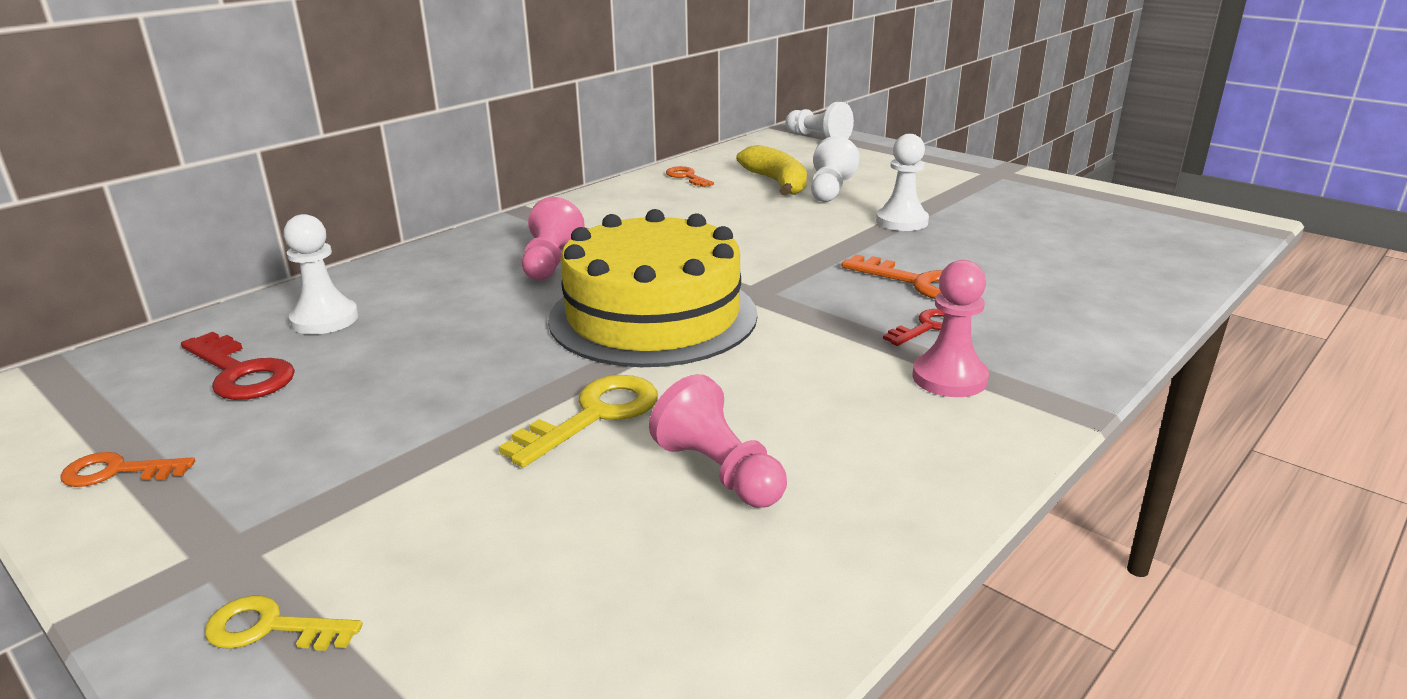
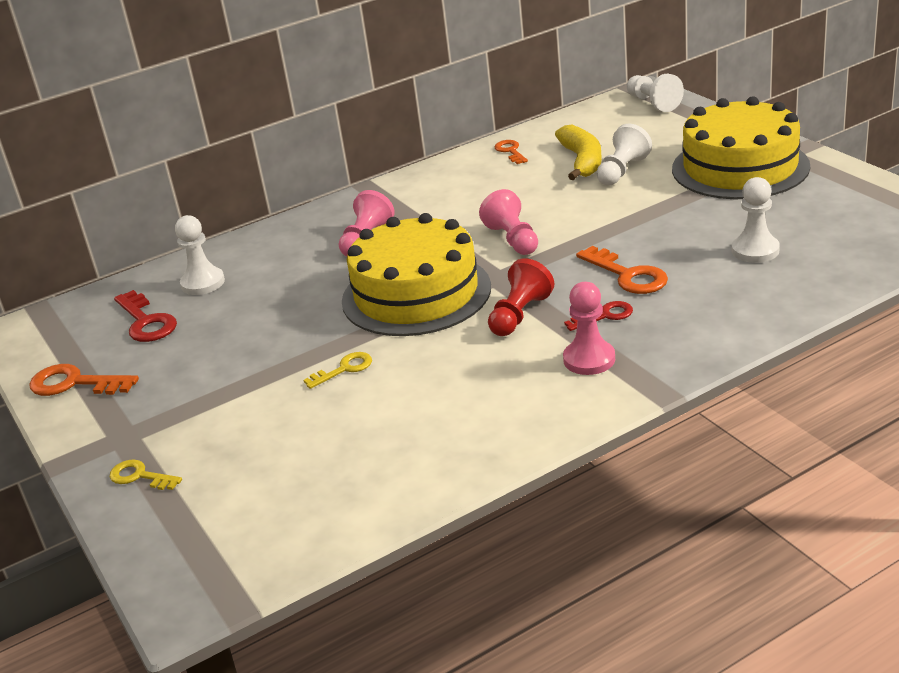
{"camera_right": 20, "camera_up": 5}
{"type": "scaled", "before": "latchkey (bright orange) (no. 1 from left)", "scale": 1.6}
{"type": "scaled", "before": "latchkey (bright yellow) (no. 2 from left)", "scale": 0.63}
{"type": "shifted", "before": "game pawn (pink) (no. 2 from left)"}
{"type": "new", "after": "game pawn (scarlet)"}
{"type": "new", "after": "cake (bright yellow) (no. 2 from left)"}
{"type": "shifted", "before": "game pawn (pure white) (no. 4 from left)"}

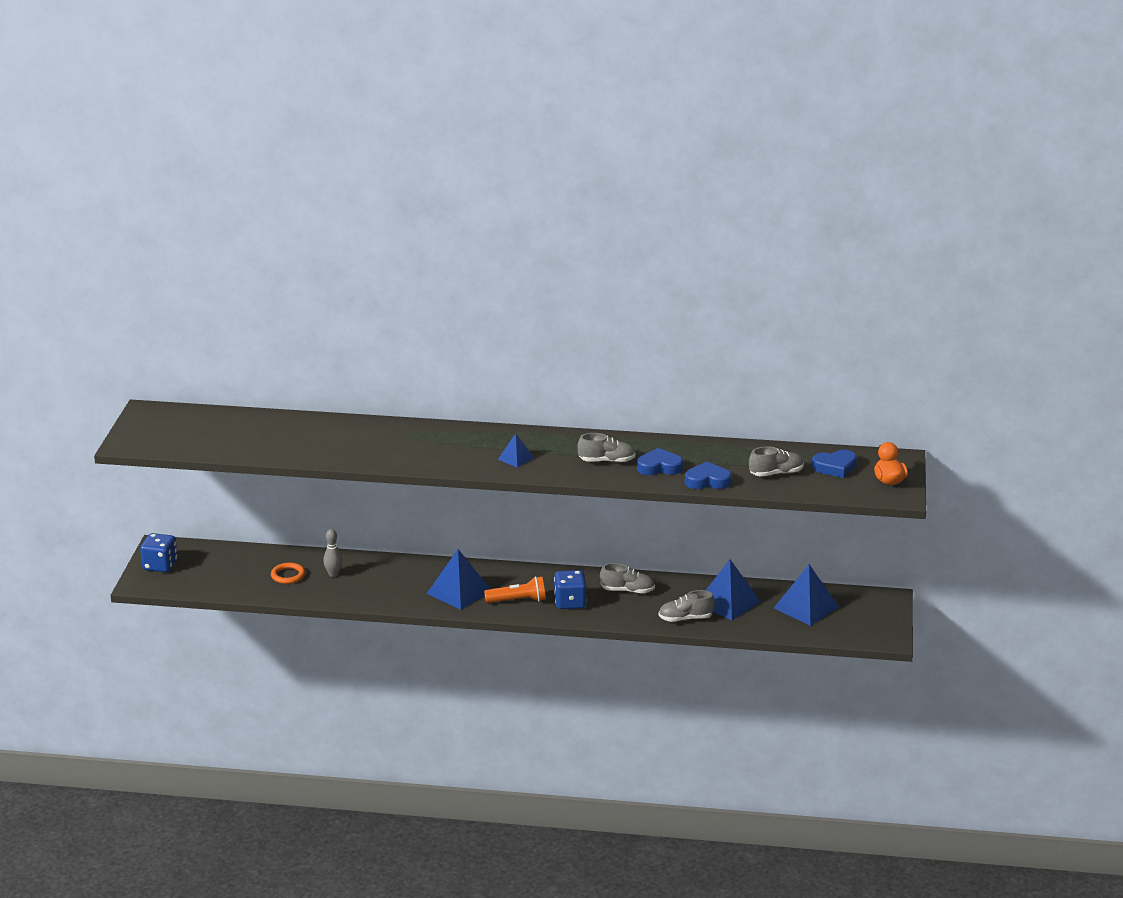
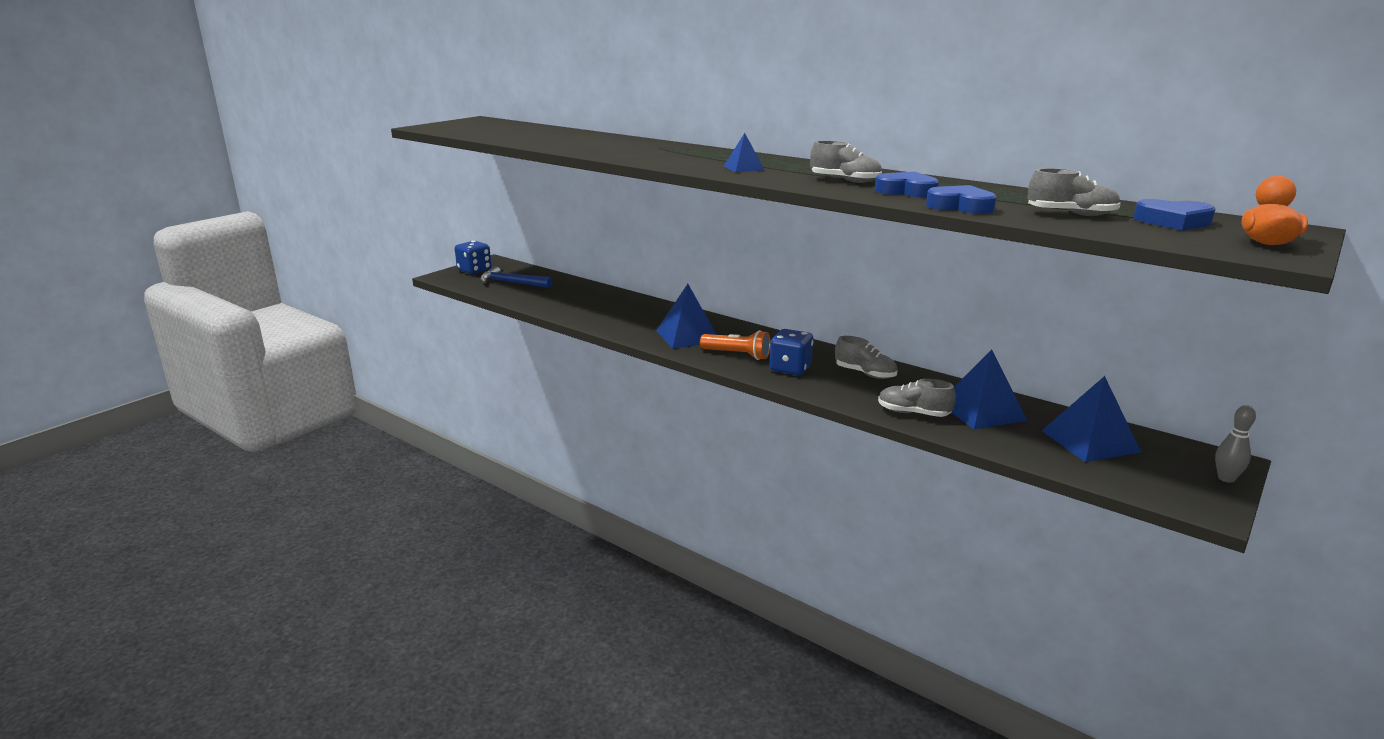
{"camera_right": 30, "camera_up": -5}
{"type": "new", "after": "claw hammer (blue)"}
{"type": "shifted", "before": "tenpin (ash-grey)"}
{"type": "gone", "before": "hoop (bright orange)"}

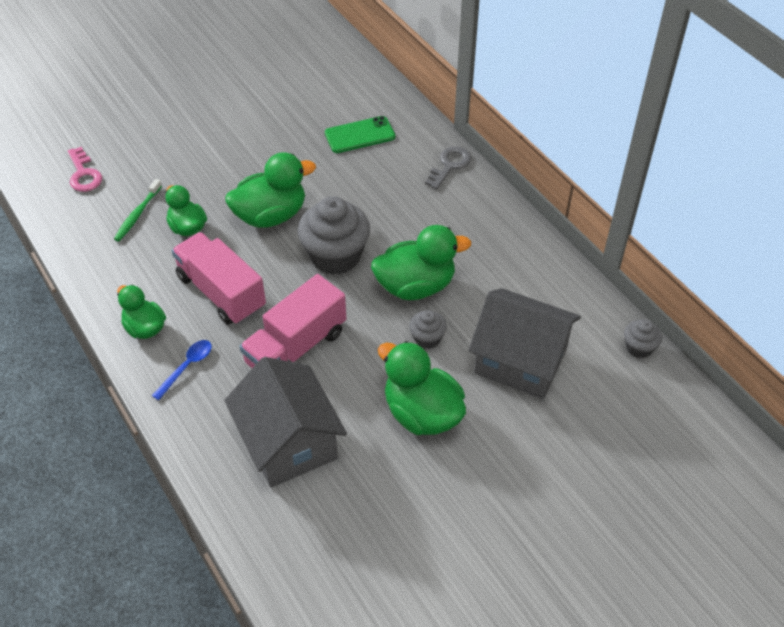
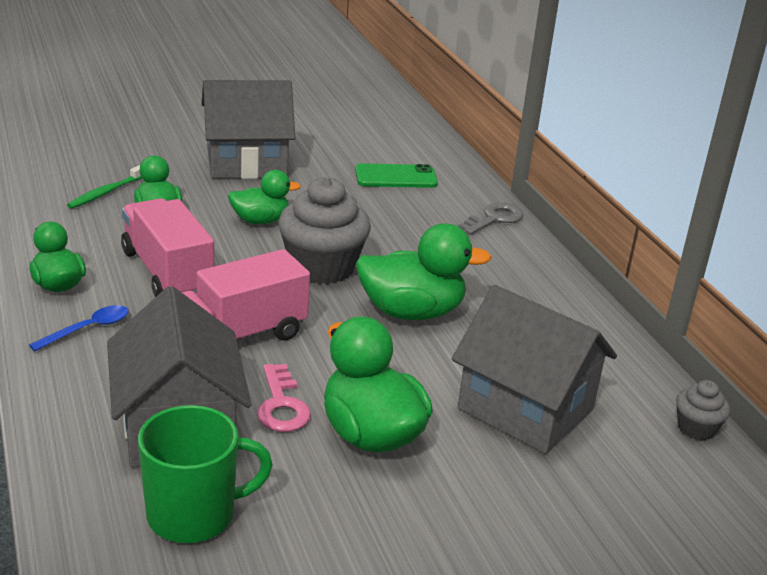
{"camera_right": 10, "camera_up": -20}
{"type": "new", "after": "mug (leaf-green)"}
{"type": "new", "after": "toy house (ash-grey) (no. 2 from left)"}
{"type": "scaled", "before": "toy duck (leaf-green) (no. 3 from left)", "scale": 0.62}
{"type": "shifted", "before": "latchkey (pink)"}
{"type": "gone", "before": "muffin (ash-grey) (no. 2 from left)"}

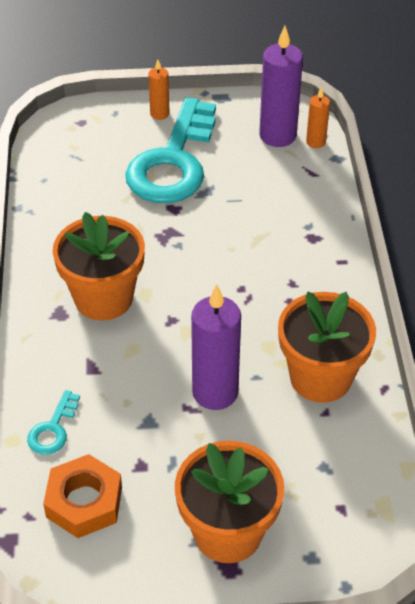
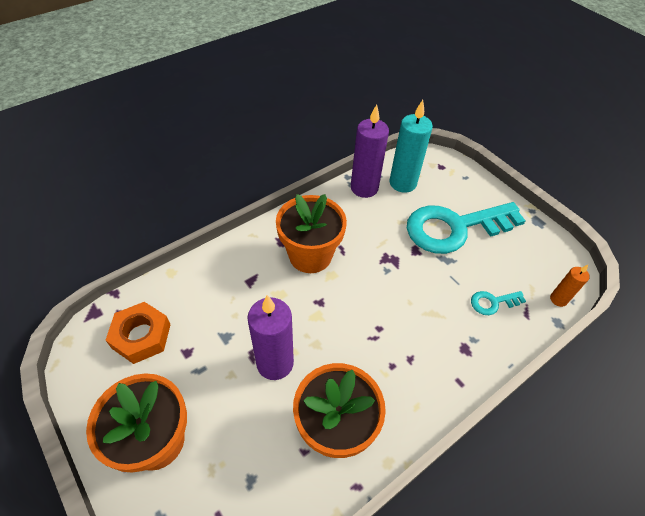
{"camera_right": 55, "camera_up": 5}
{"type": "shifted", "before": "pillar candle (royal purple) (no. 2 from left)"}
{"type": "new", "after": "pillar candle (aqua)"}
{"type": "shifted", "before": "latchkey (aqua) (no. 1 from left in the first image)", "after": "latchkey (aqua) (no. 2 from left)"}
{"type": "gone", "before": "pillar candle (bright orange) (no. 1 from left)"}

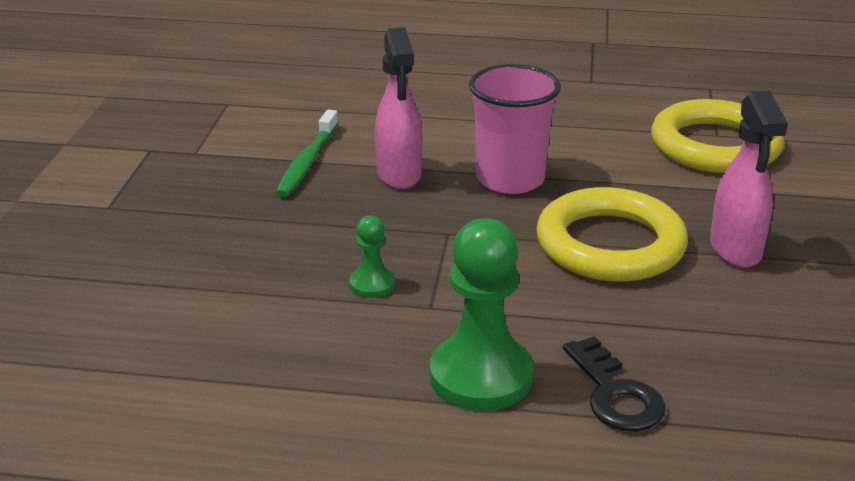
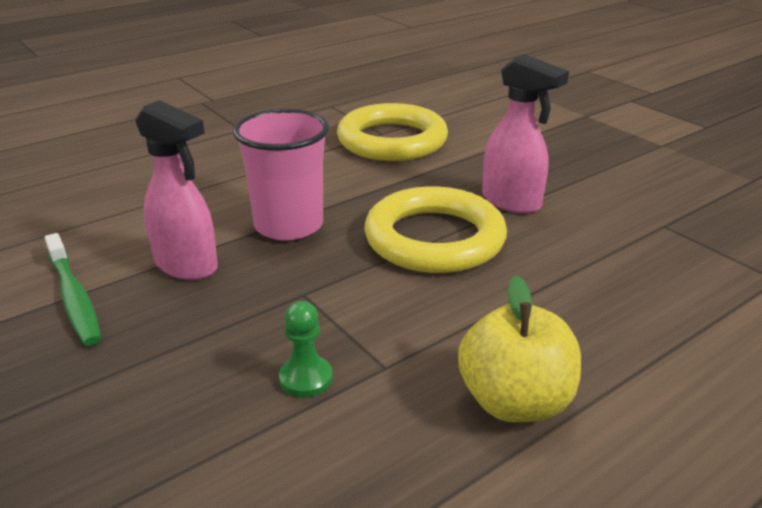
{"camera_right": -45, "camera_up": 0}
{"type": "swapped", "before": "game pawn (leaf-green) (no. 2 from left)", "after": "apple fruit (bright yellow)"}
{"type": "gone", "before": "latchkey (ebony)"}

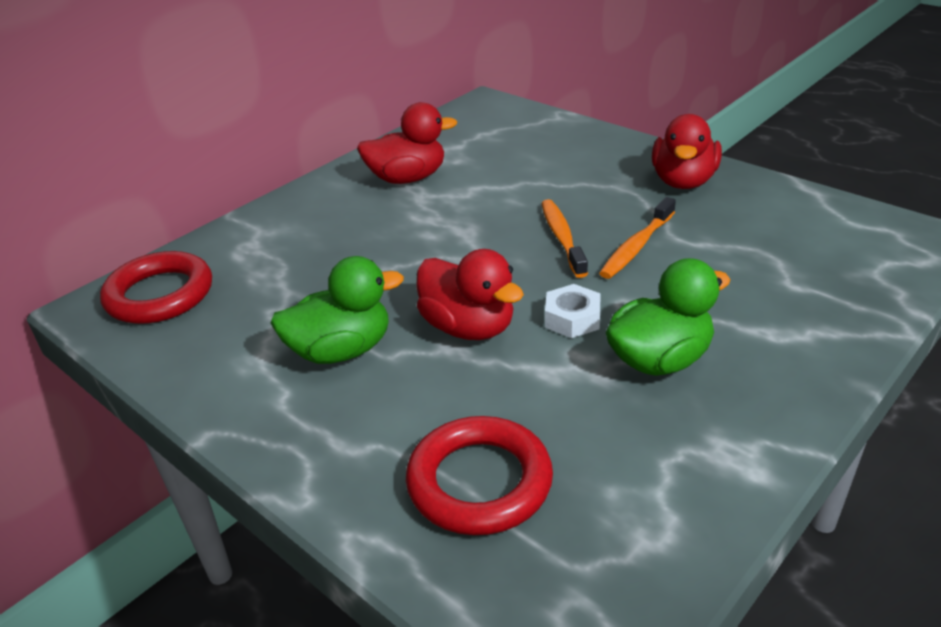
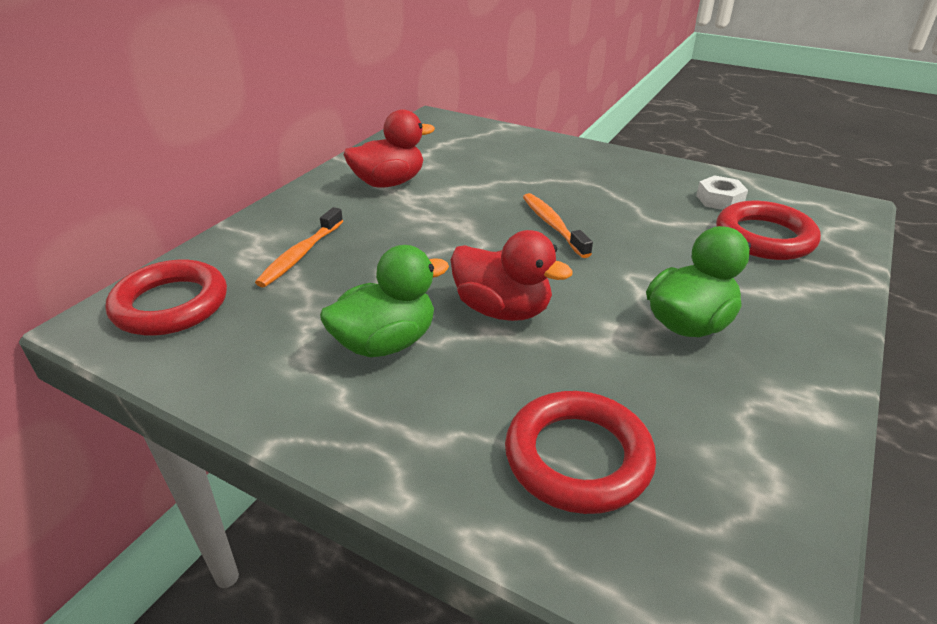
{"camera_right": -15, "camera_up": 0}
{"type": "shifted", "before": "dental brush (bright orange) (no. 2 from left in the first image)", "after": "dental brush (bright orange) (no. 1 from left)"}
{"type": "shifted", "before": "hex nut (pure white)"}
{"type": "new", "after": "hoop (scarlet) (no. 3 from left)"}
{"type": "gone", "before": "toy duck (scarlet) (no. 3 from left)"}

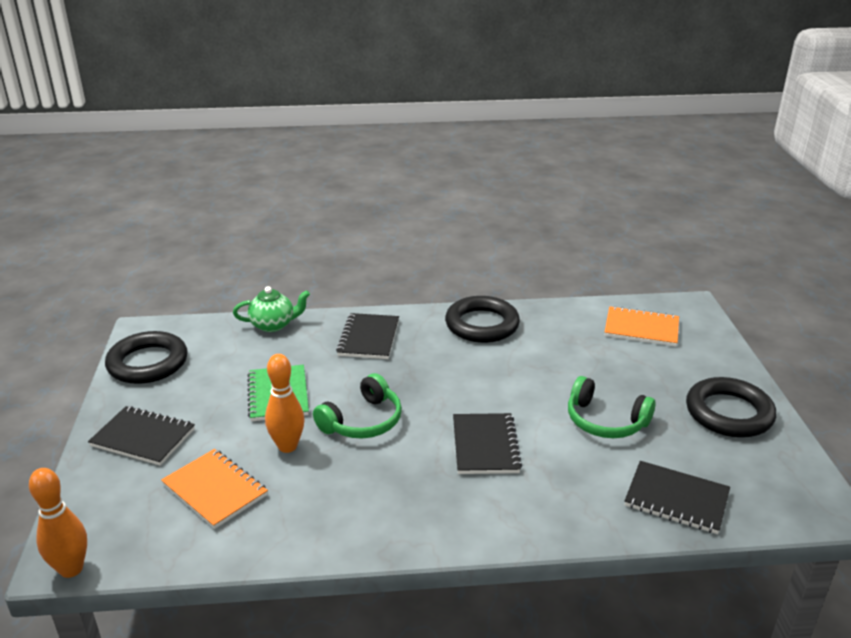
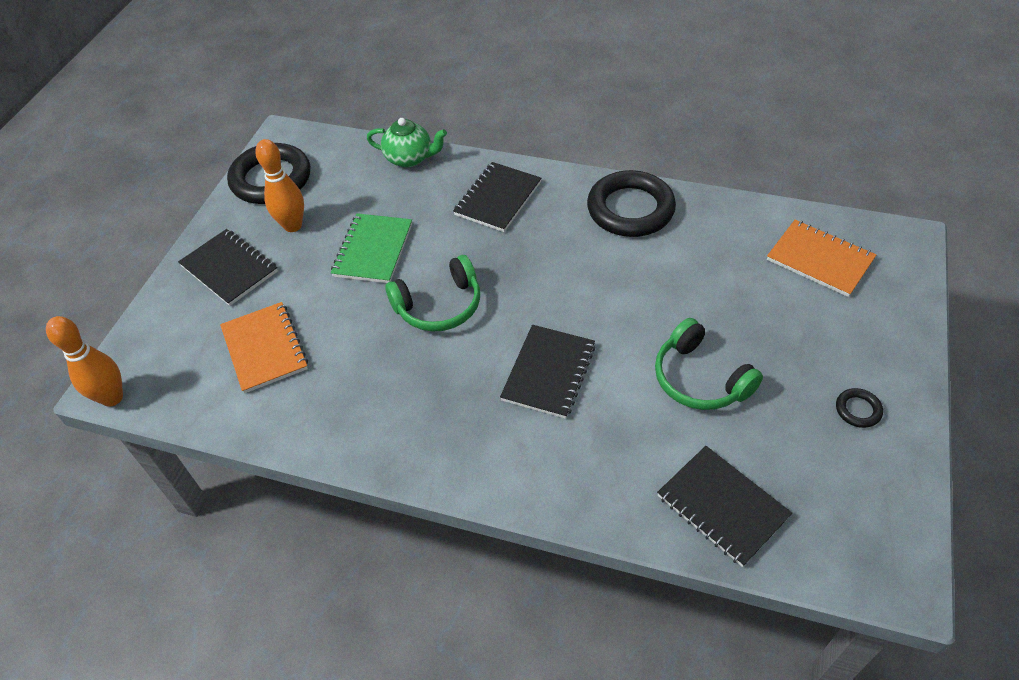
{"camera_right": 25, "camera_up": 20}
{"type": "shifted", "before": "tenpin (bright orange) (no. 2 from left)"}
{"type": "scaled", "before": "hoop (ebony) (no. 3 from left)", "scale": 0.42}

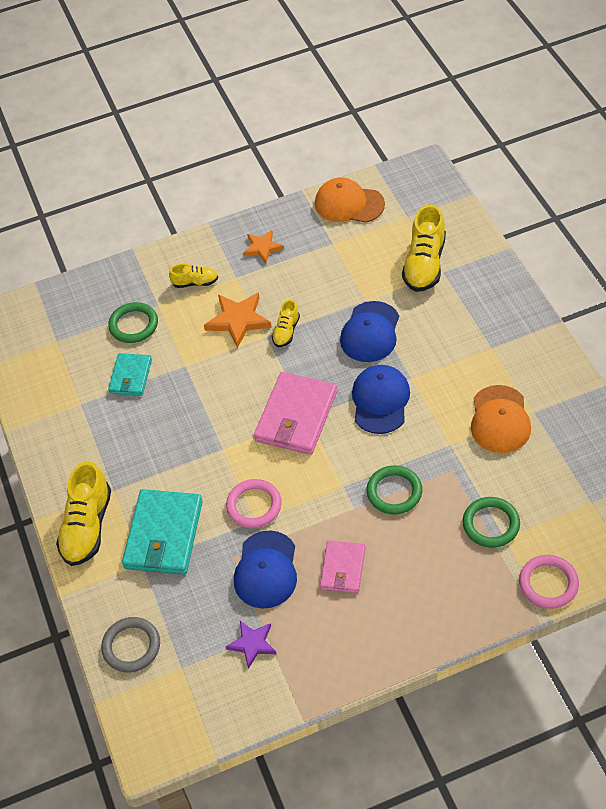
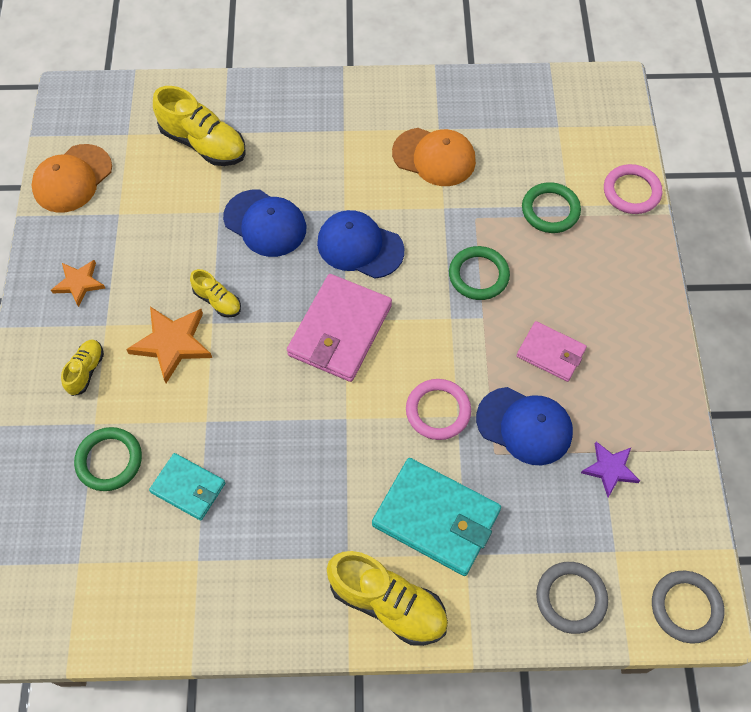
{"camera_right": -75, "camera_up": 10}
{"type": "rotated", "before": "billfold (pink) (no. 1 from left)", "turn": 75}
{"type": "new", "after": "hoop (ash-grey) (no. 2 from left)"}

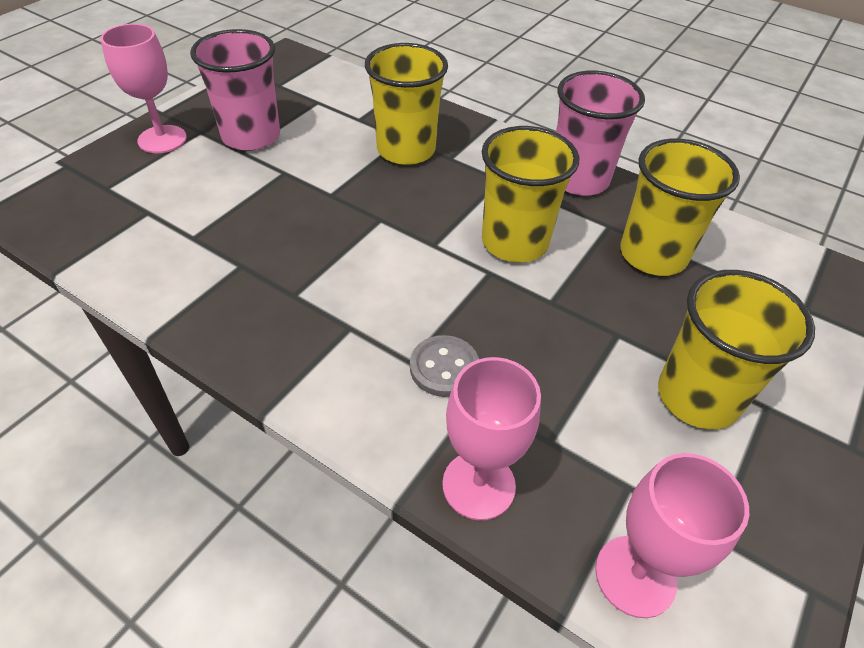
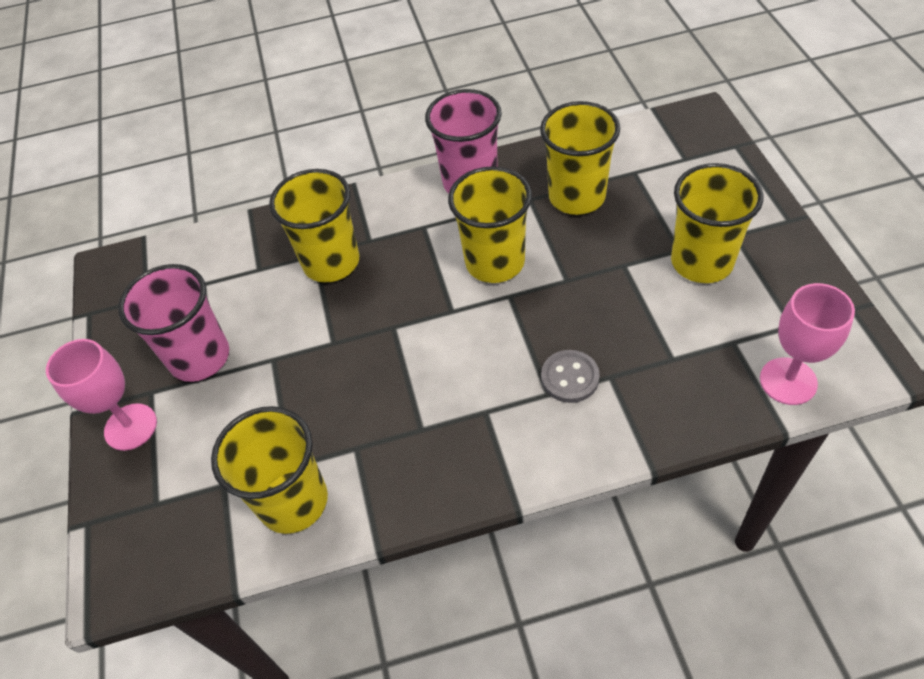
{"camera_right": -40, "camera_up": 5}
{"type": "new", "after": "tumbler (bright yellow) (no. 1 from left)"}
{"type": "gone", "before": "goblet (pink) (no. 2 from left)"}

